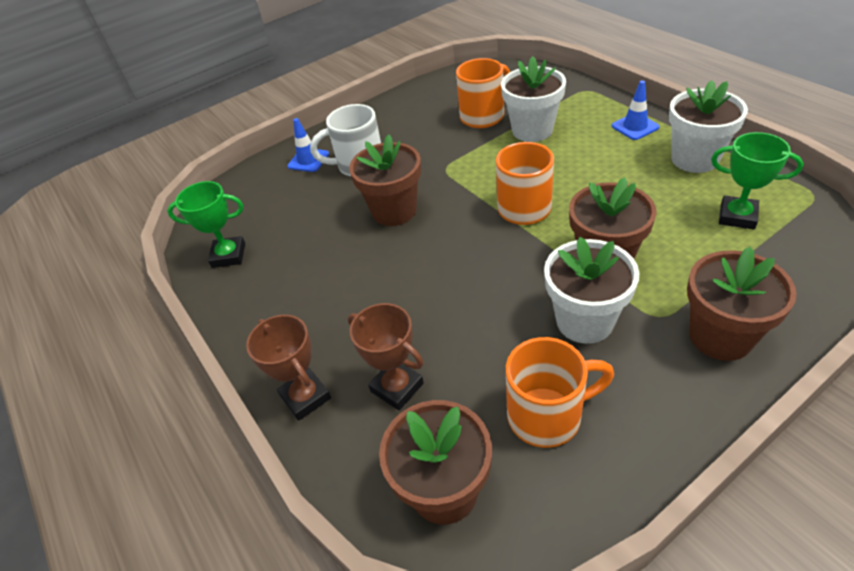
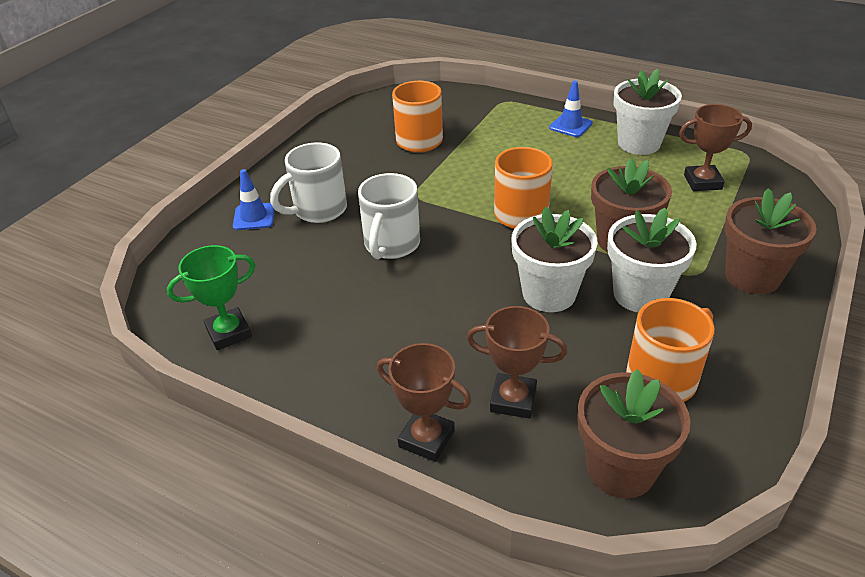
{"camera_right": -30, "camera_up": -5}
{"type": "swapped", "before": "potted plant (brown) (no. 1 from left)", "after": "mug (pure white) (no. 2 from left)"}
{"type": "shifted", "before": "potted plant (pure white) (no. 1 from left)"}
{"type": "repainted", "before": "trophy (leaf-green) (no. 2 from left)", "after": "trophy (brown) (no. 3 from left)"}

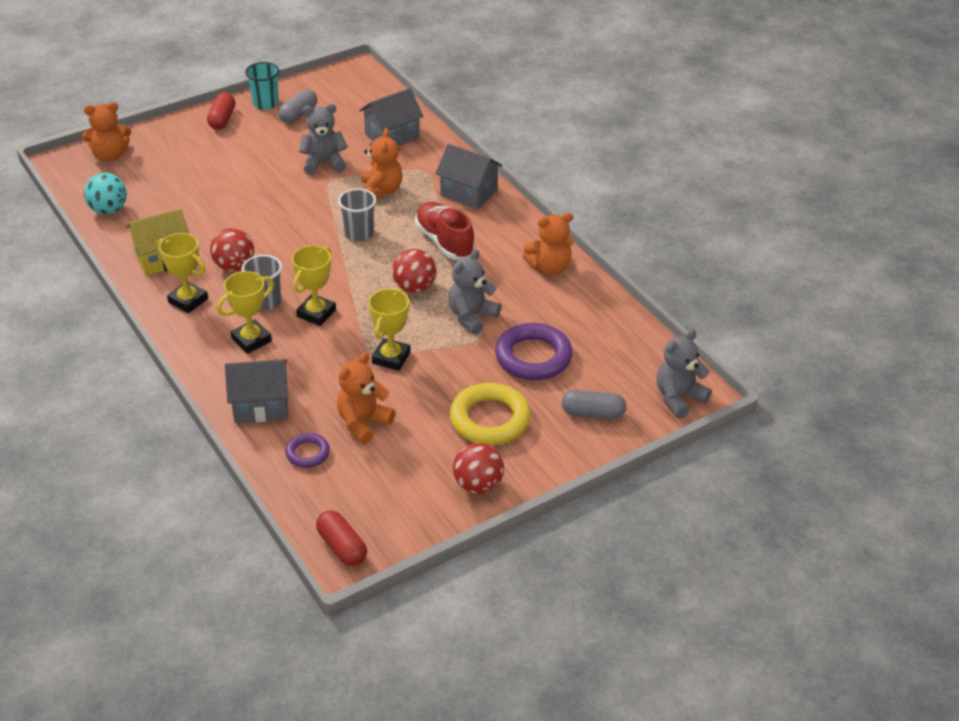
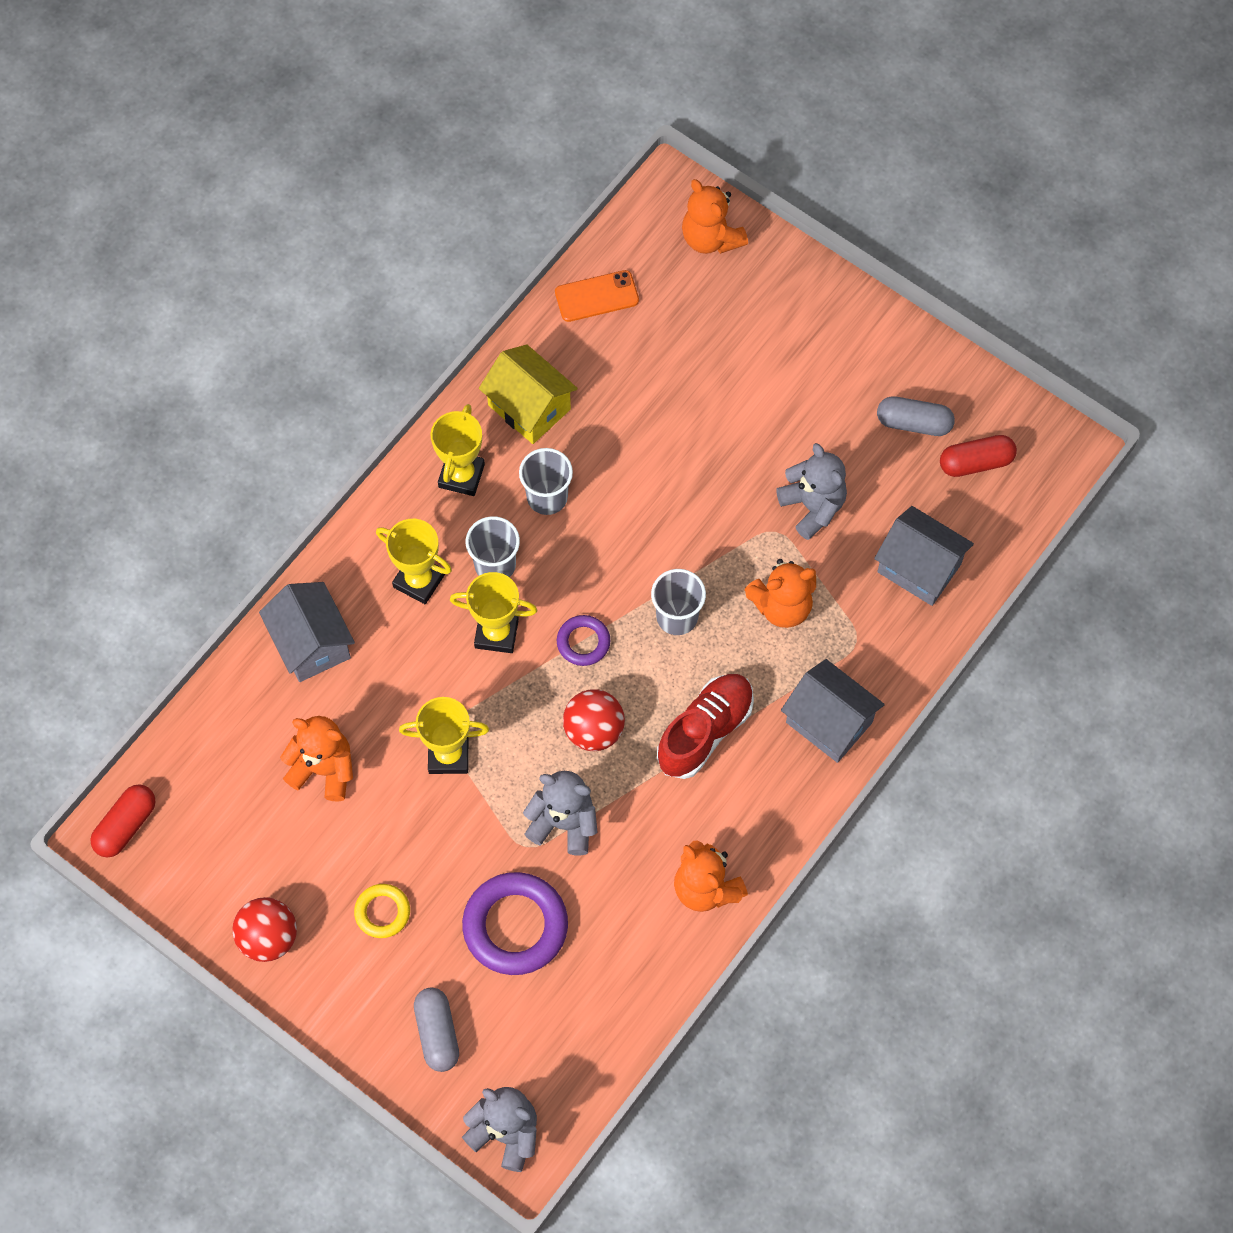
{"camera_right": 70, "camera_up": 25}
{"type": "scaled", "before": "hoop (bright yellow)", "scale": 0.53}
{"type": "swapped", "before": "play ball (scarlet) (no. 1 from left)", "after": "tumbler (ash-grey) (no. 2 from left)"}
{"type": "swapped", "before": "play ball (aqua)", "after": "mobile phone (bright orange)"}
{"type": "shifted", "before": "hoop (royal purple) (no. 1 from left in the first image)", "after": "hoop (royal purple) (no. 2 from left)"}
{"type": "rotated", "before": "toy house (ash-grey) (no. 3 from left in the first image)", "turn": -60}
{"type": "shifted", "before": "capsule (scarlet) (no. 1 from left in the first image)", "after": "capsule (scarlet) (no. 2 from left)"}
{"type": "gone", "before": "tumbler (aqua)"}

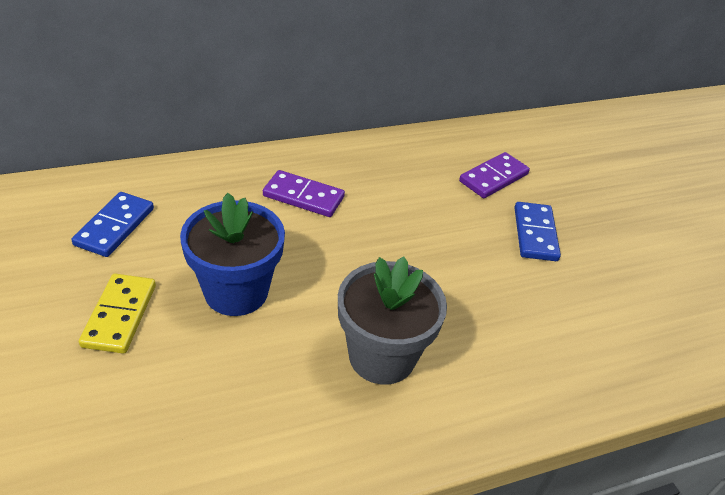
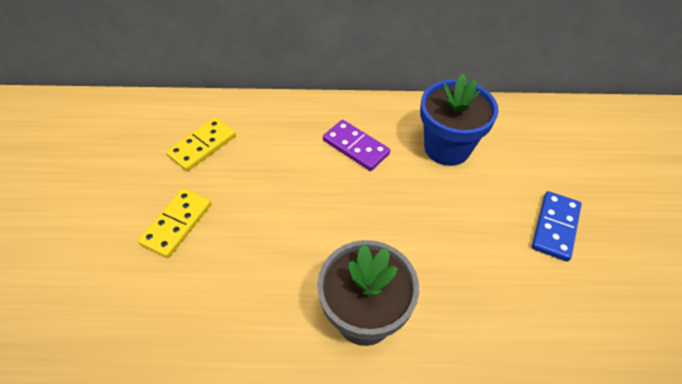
{"camera_right": 25, "camera_up": 10}
{"type": "repainted", "before": "domino piece (blue) (no. 1 from left)", "after": "domino piece (bright yellow) (no. 2 from left)"}
{"type": "shifted", "before": "potted plant (blue)"}
{"type": "gone", "before": "domino piece (royal purple) (no. 2 from left)"}

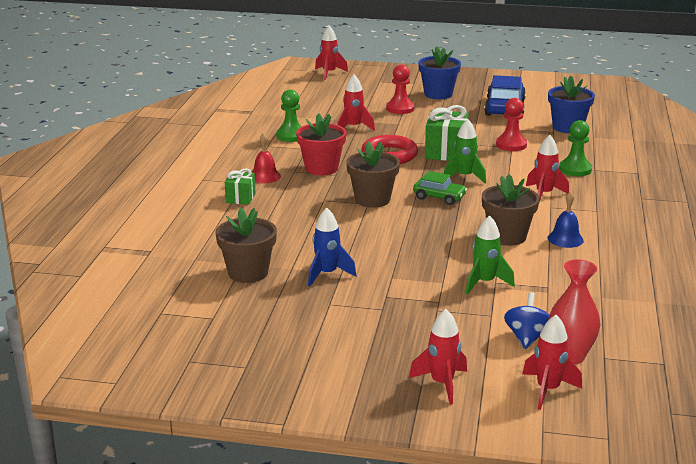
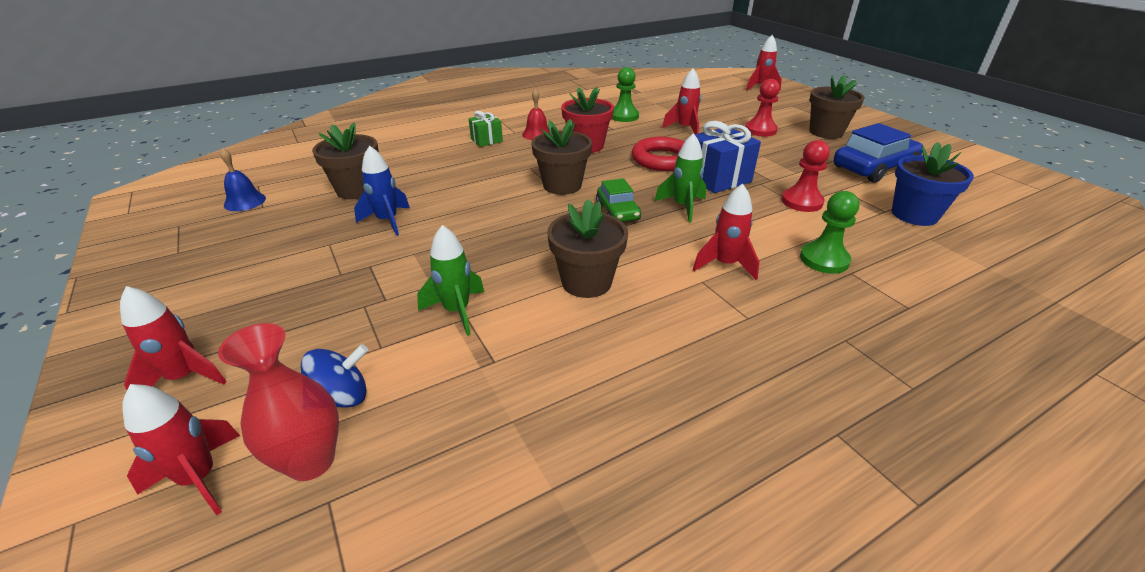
{"camera_right": 50, "camera_up": 10}
{"type": "shifted", "before": "school bell (blue)"}
{"type": "repainted", "before": "present (leaf-green) (no. 2 from left)", "after": "present (blue)"}
{"type": "repainted", "before": "potted plant (blue) (no. 1 from left)", "after": "potted plant (brown) (no. 4 from left)"}

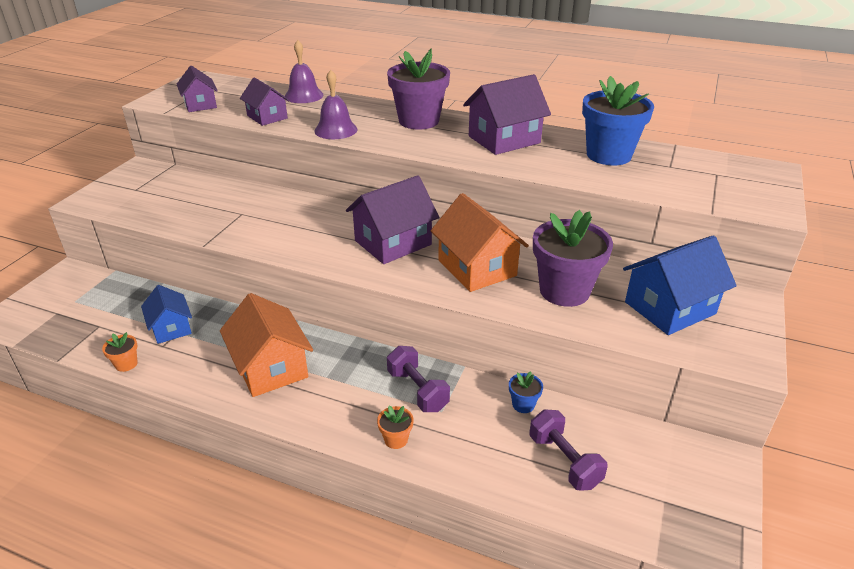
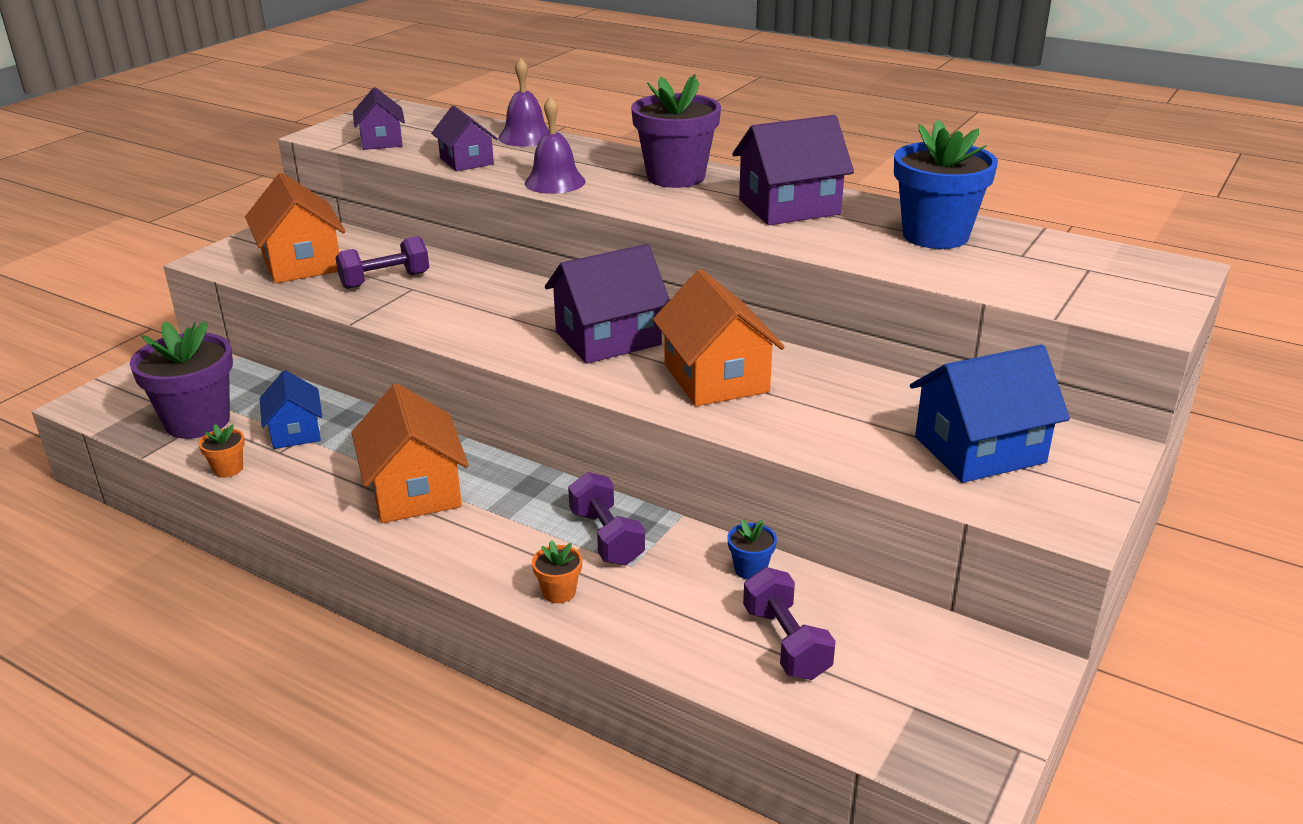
{"camera_right": 10, "camera_up": -5}
{"type": "shifted", "before": "potted plant (royal purple) (no. 2 from left in the first image)", "after": "potted plant (royal purple) (no. 1 from left)"}
{"type": "new", "after": "toy house (bright orange) (no. 1 from left)"}
{"type": "new", "after": "free weight (royal purple) (no. 1 from left)"}

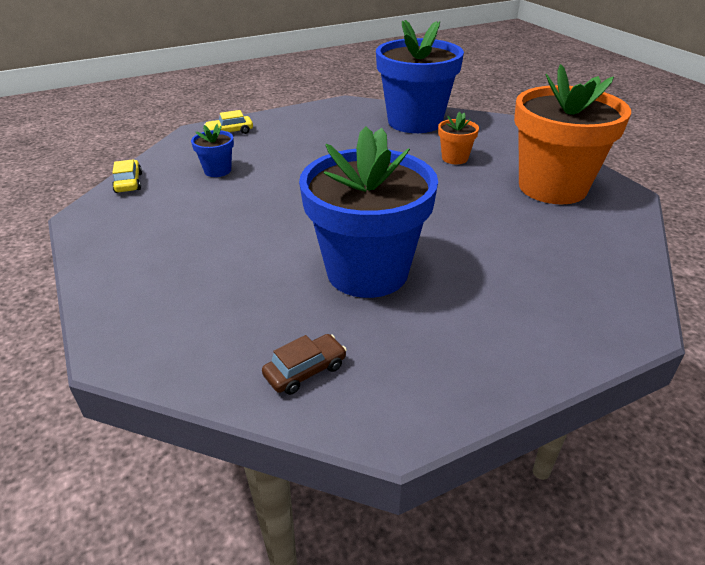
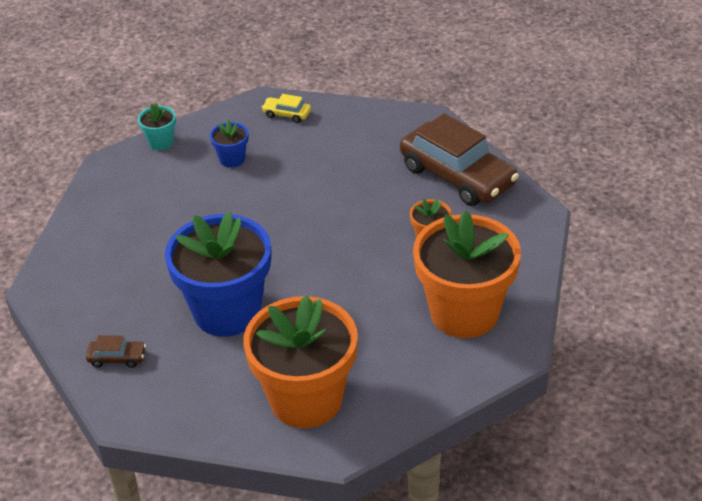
{"camera_right": 40, "camera_up": 5}
{"type": "swapped", "before": "car (bright yellow) (no. 1 from left)", "after": "potted plant (aqua)"}
{"type": "new", "after": "potted plant (bright orange) (no. 1 from left)"}
{"type": "swapped", "before": "potted plant (blue) (no. 3 from left)", "after": "car (brown) (no. 2 from left)"}

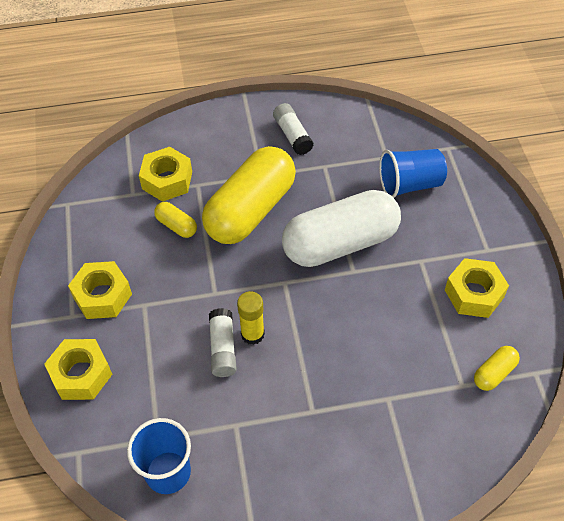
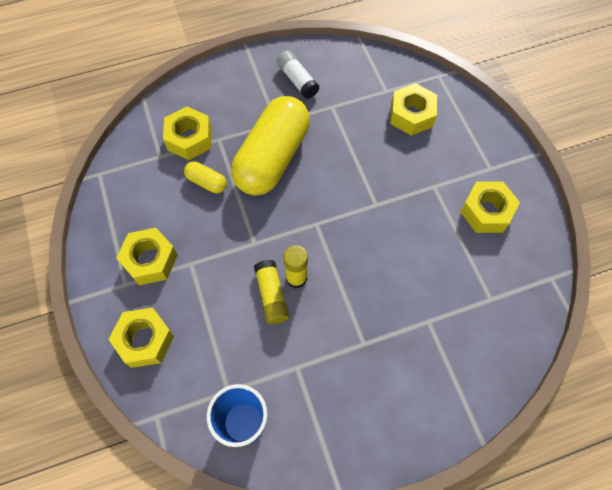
{"camera_right": -10, "camera_up": 10}
{"type": "repainted", "before": "stick of glue (pure white) (no. 1 from left)", "after": "stick of glue (bright yellow) (no. 1 from left)"}
{"type": "swapped", "before": "tumbler (blue) (no. 2 from left)", "after": "hex nut (bright yellow) (no. 4 from left)"}
{"type": "gone", "before": "capsule (pure white)"}
{"type": "gone", "before": "capsule (bright yellow) (no. 3 from left)"}

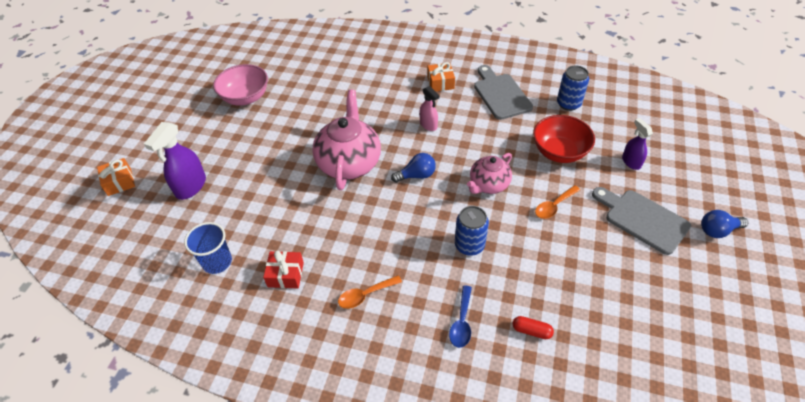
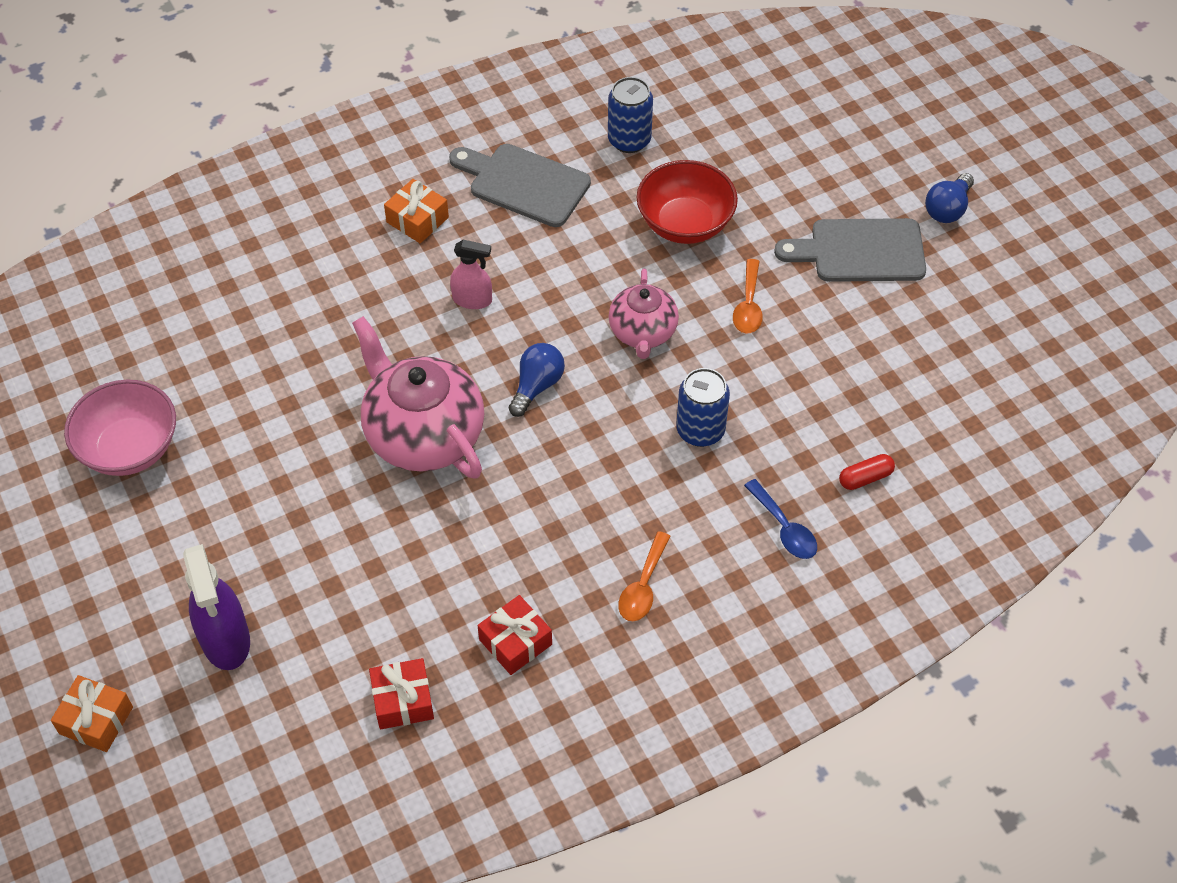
{"camera_right": -45, "camera_up": 5}
{"type": "swapped", "before": "tumbler (blue)", "after": "present (scarlet) (no. 1 from left)"}
{"type": "gone", "before": "spray bottle (royal purple) (no. 2 from left)"}

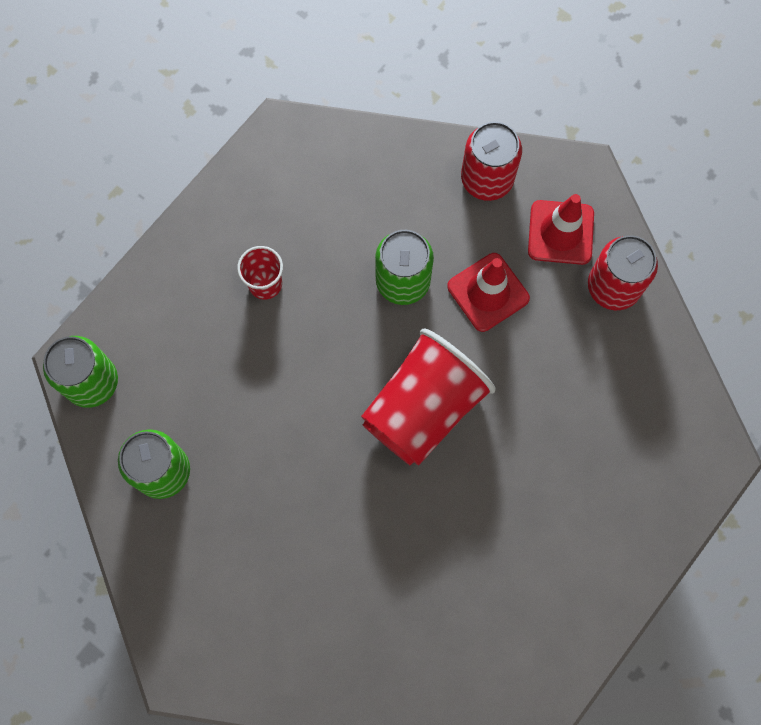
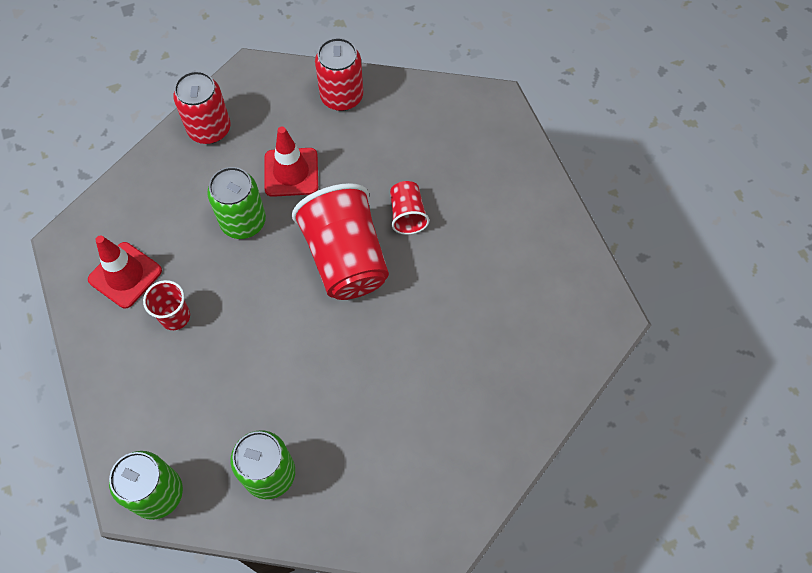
{"camera_right": -60, "camera_up": -10}
{"type": "shifted", "before": "traffic cone (scarlet) (no. 2 from left in the first image)", "after": "traffic cone (scarlet) (no. 1 from left)"}
{"type": "new", "after": "tumbler (scarlet) (no. 3 from left)"}

